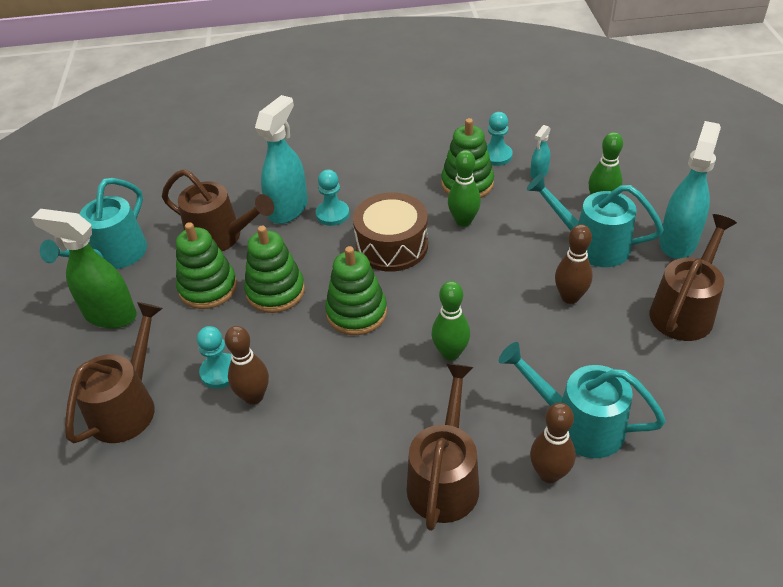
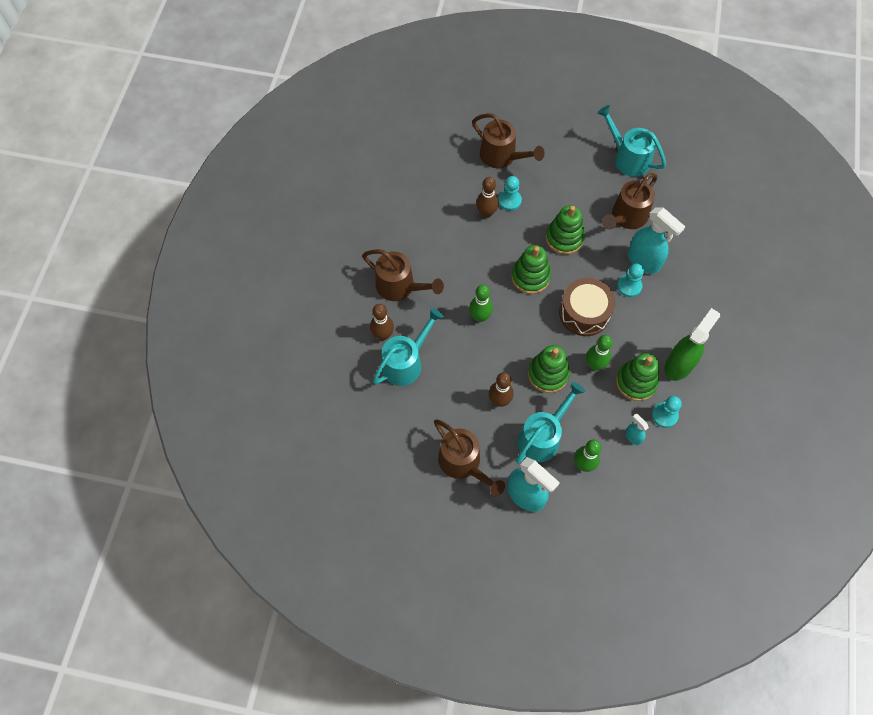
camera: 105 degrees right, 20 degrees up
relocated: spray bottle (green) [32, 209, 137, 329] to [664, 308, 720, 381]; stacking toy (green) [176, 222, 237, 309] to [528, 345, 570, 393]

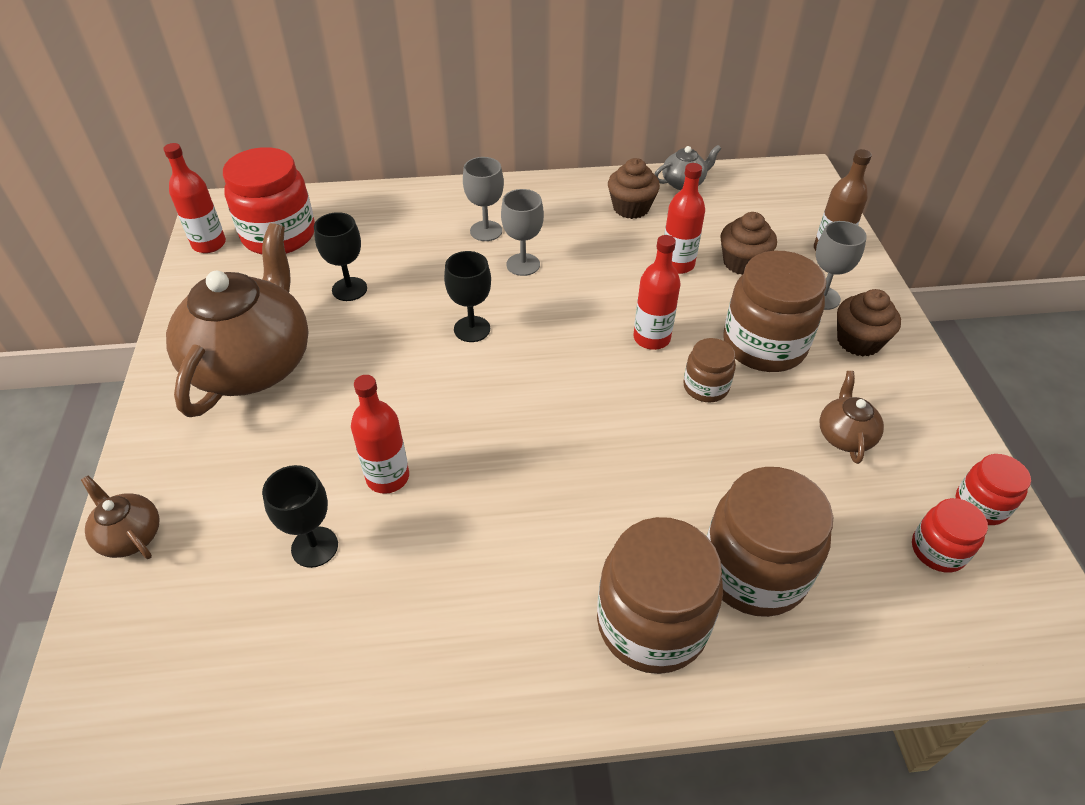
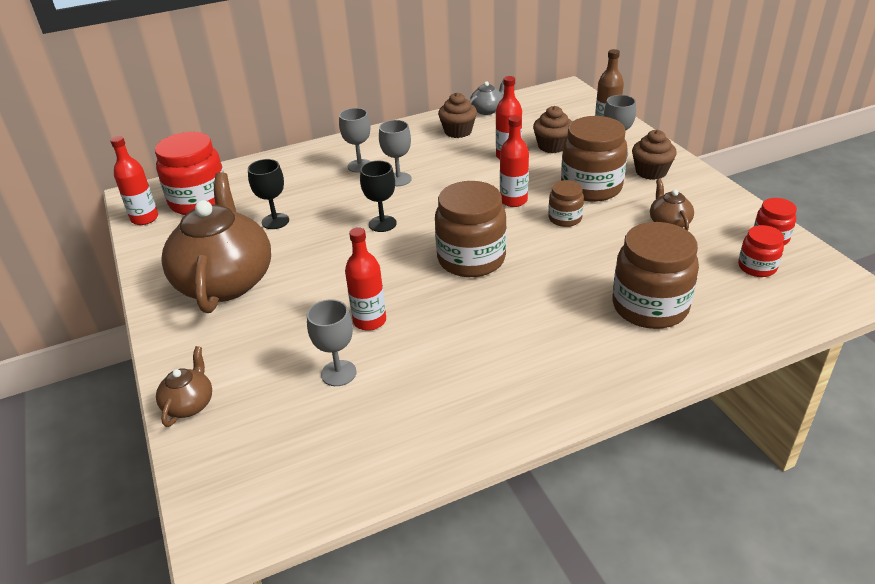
camera: 15 degrees left, 10 degrees down
relocated: jar (brown) [597, 517, 723, 674] to [435, 181, 507, 277]
colour: goblet (black) [262, 465, 338, 568] to goblet (grey) [307, 299, 357, 386]
spun: teapot (brown) [81, 475, 159, 559] = [156, 346, 212, 427] 75 degrees clockwise

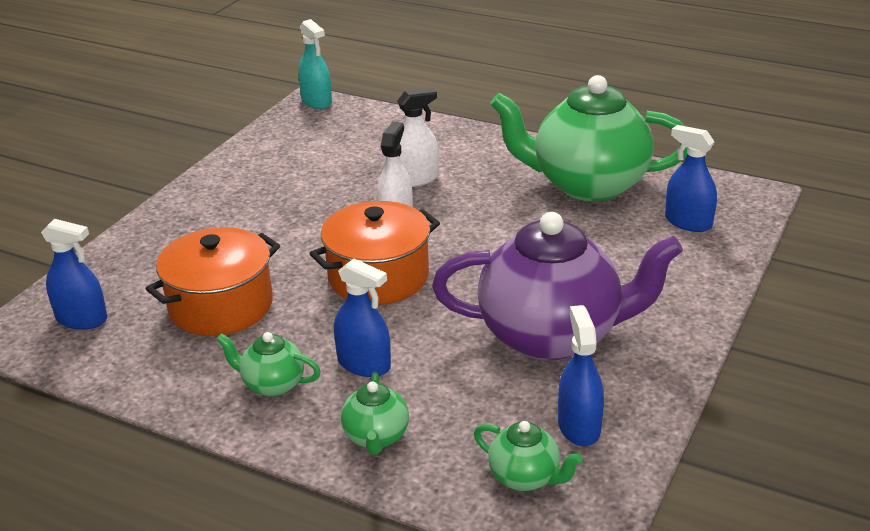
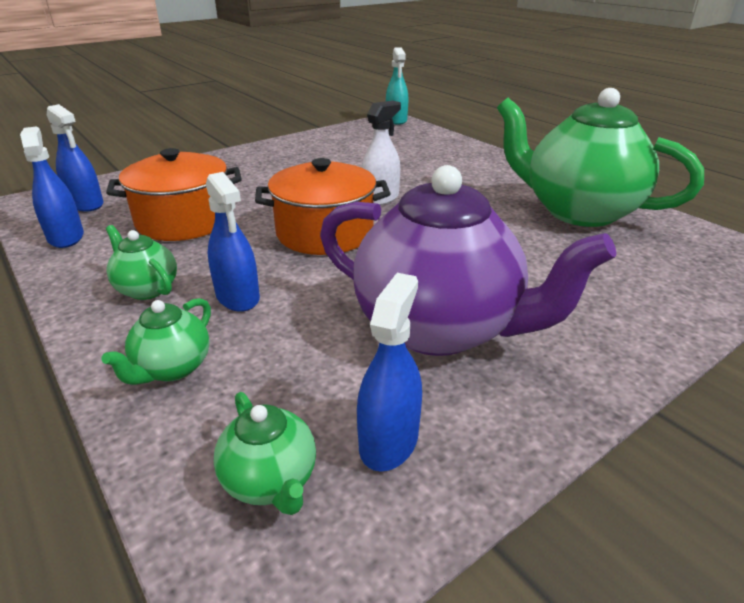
camera: 25 degrees right, 0 degrees up
missing: spray bottle (white) [397, 88, 439, 187]
relocated: spray bottle (blue) [665, 125, 717, 232] to [20, 126, 84, 248]

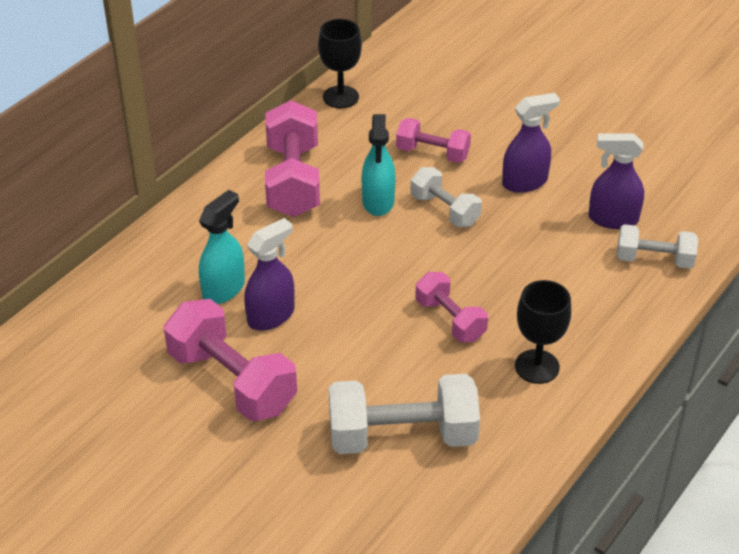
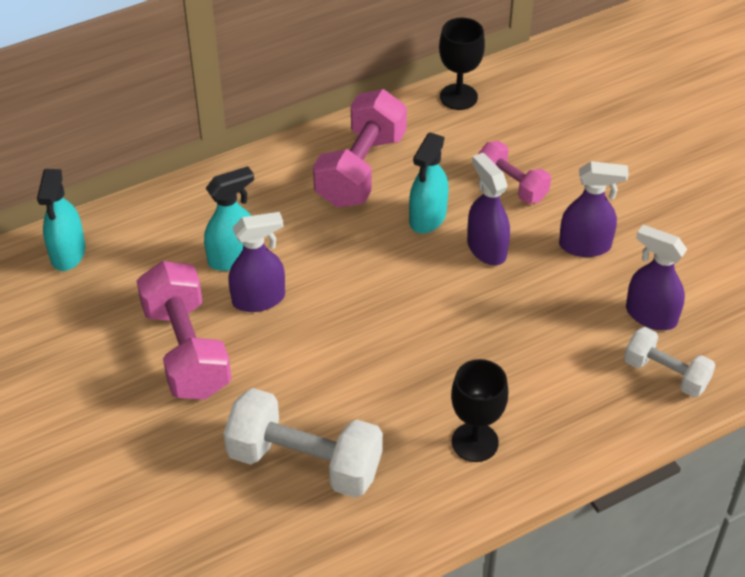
camera: 25 degrees right, 5 degrees up
missing: dumbbell (pink) [415, 272, 488, 342]
appeared: spray bottle (turquoise) [37, 169, 85, 271]
exchanged: dumbbell (white) [410, 167, 482, 227] to spray bottle (purple) [467, 153, 510, 265]

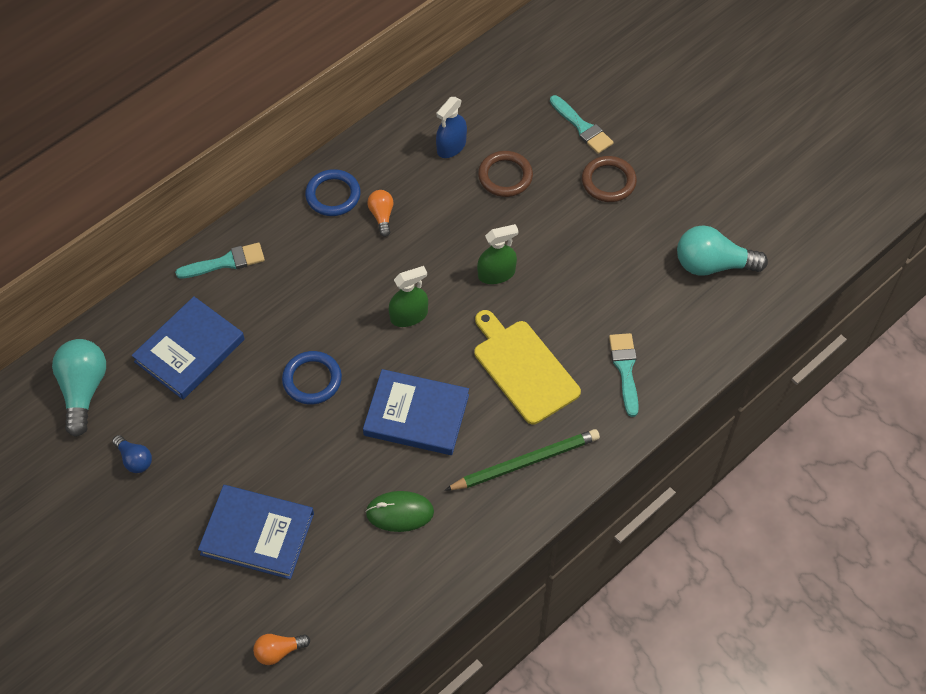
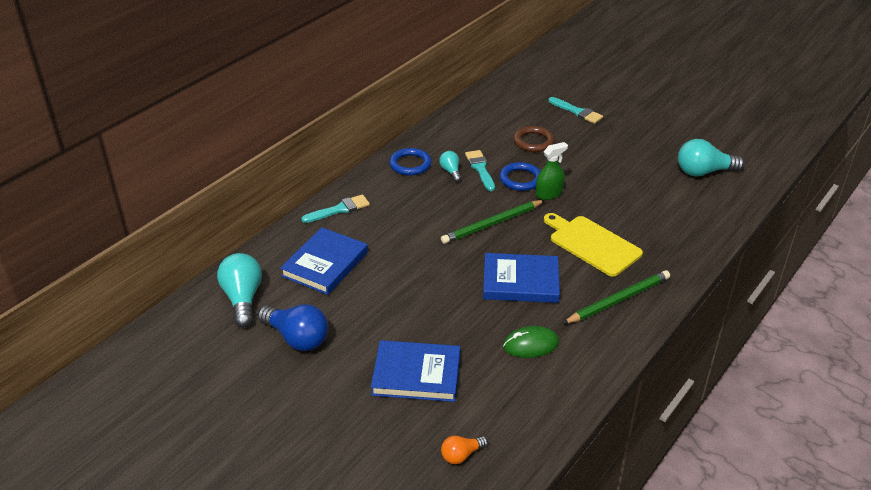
camera: 10 degrees left, 20 degrees down
missing: spray bottle (blue) [436, 97, 467, 158]; ring (brown) [582, 156, 637, 202]
relocated: ring (blue) [282, 351, 342, 404] to [500, 162, 541, 191]; brush (turquoise) [609, 333, 639, 417] to [465, 150, 495, 191]
exchanged: spray bottle (green) [389, 266, 428, 327] to pencil (green) [441, 200, 545, 244]
colour: light bulb (orange) [367, 190, 394, 237] to light bulb (turquoise) [439, 151, 461, 182]
size: light bulb (blue) [112, 435, 152, 473] = [258, 304, 328, 351] x1.87

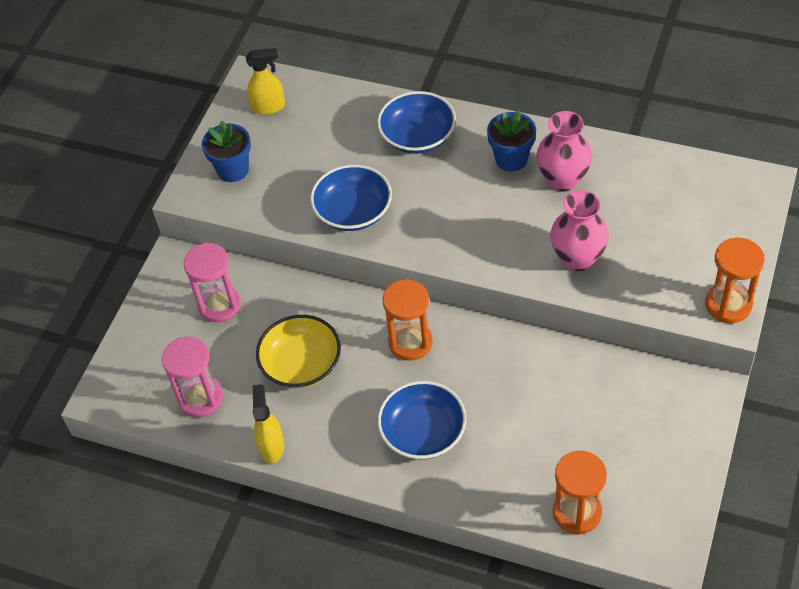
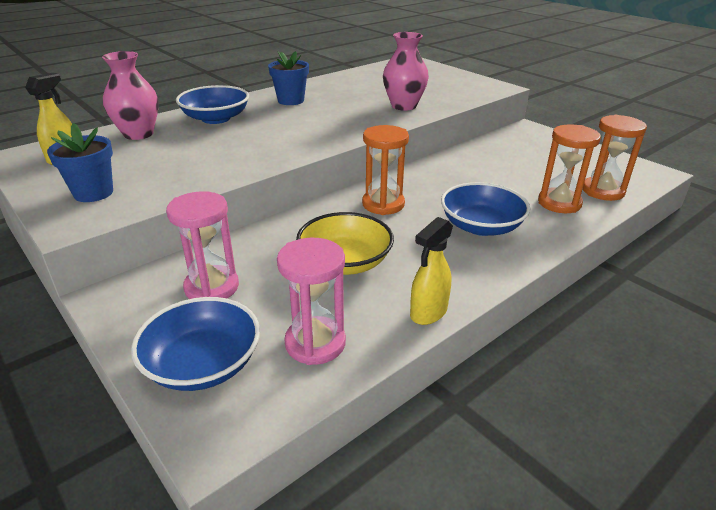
camera: 65 degrees left, 20 degrees down
relocated: bowl (blue) [310, 164, 392, 231] to [131, 297, 260, 391]; vase (pink) [536, 111, 592, 192] to [102, 51, 159, 140]; hourglass (orange) [705, 238, 765, 323] to [538, 124, 601, 213]
spun: spray bottle (yellow) [253, 384, 284, 463] = [410, 217, 453, 325] 75 degrees counterclockwise

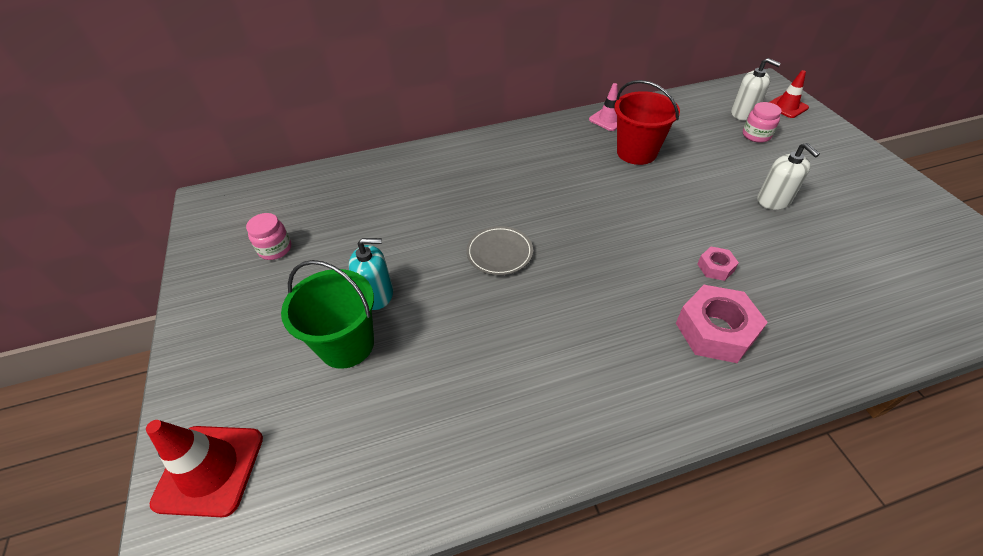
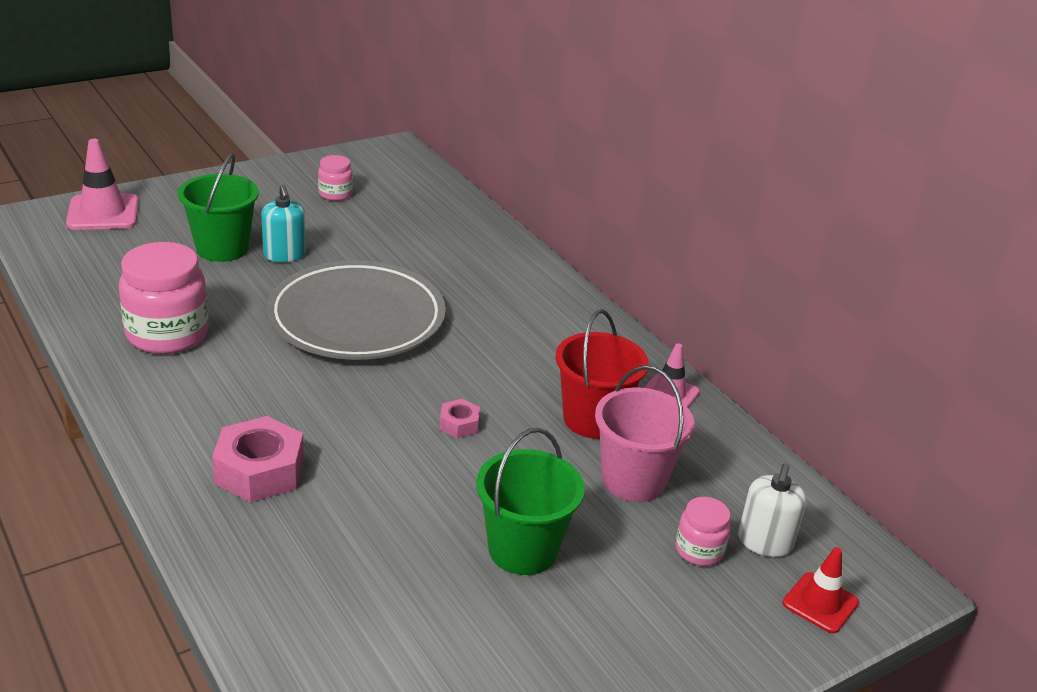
camera: 70 degrees right, 15 degrees down
appeared: jar (pink) [119, 242, 209, 354]; bucket (pink) [595, 365, 695, 502]
relocated: nut (pink) [697, 247, 739, 281] to [439, 399, 480, 438]
exchanged: soap dispenser (white) [757, 143, 820, 210] to bucket (green) [476, 428, 585, 575]
colour: traffic cone (red) [146, 420, 263, 517] to traffic cone (pink) [66, 139, 139, 230]
size: plate (grey) [466, 226, 533, 275] = [267, 261, 446, 360] x2.29

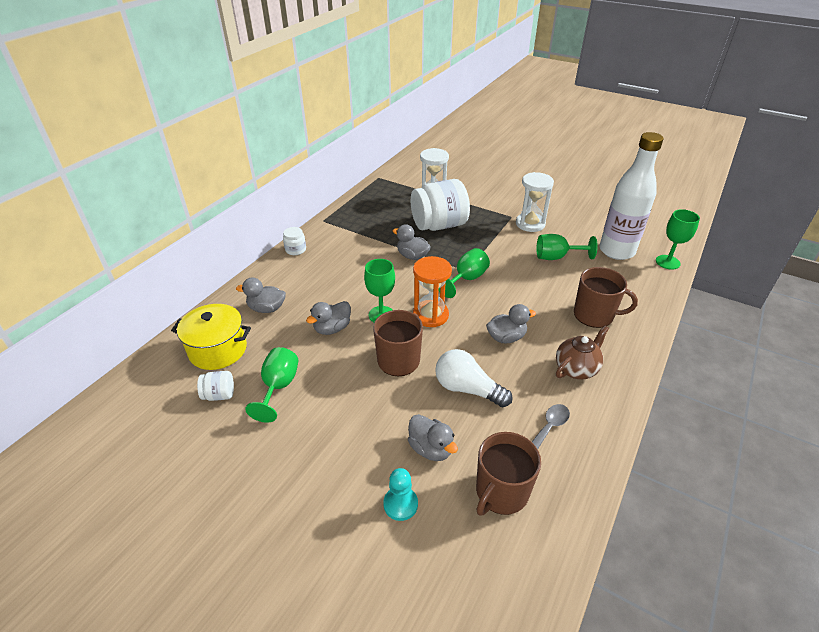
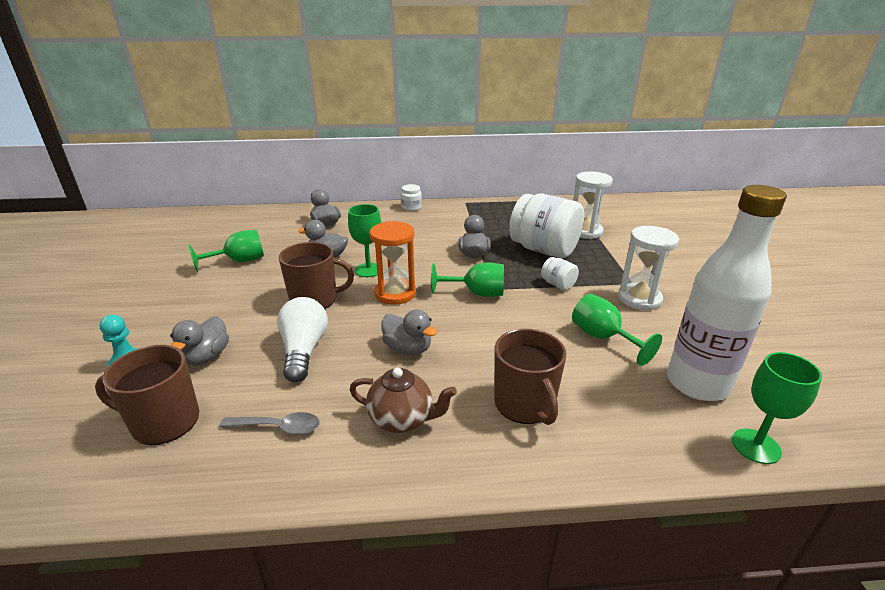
camera: 55 degrees right, 10 degrees down
missing: pot (yellow) [171, 304, 251, 370]
relocated: jar (white) [197, 371, 234, 401] to [541, 257, 579, 290]

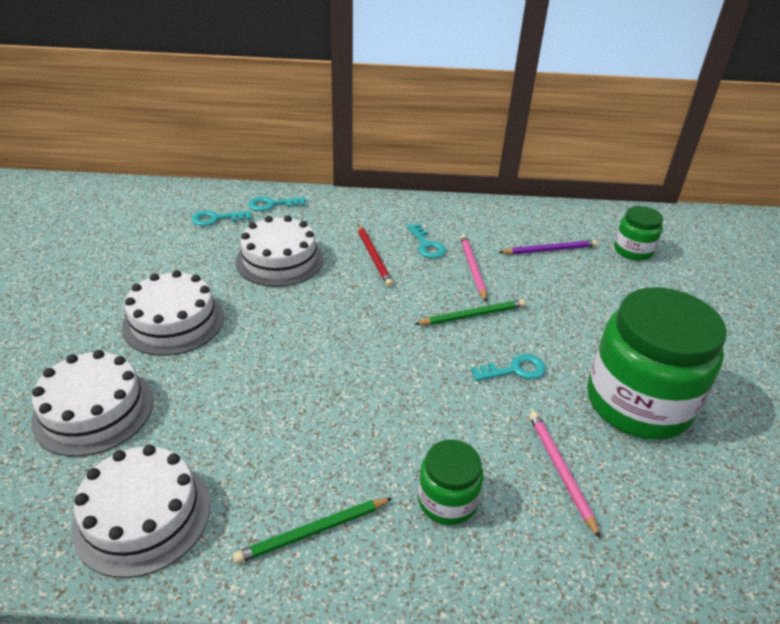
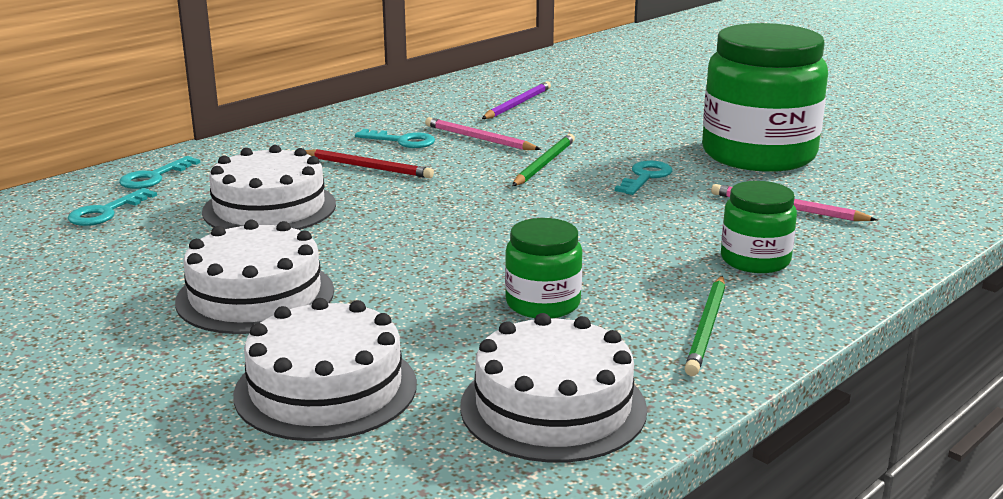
camera: 45 degrees left, 15 degrees down
relocated: jar (green) [614, 206, 663, 261] to [505, 218, 582, 319]

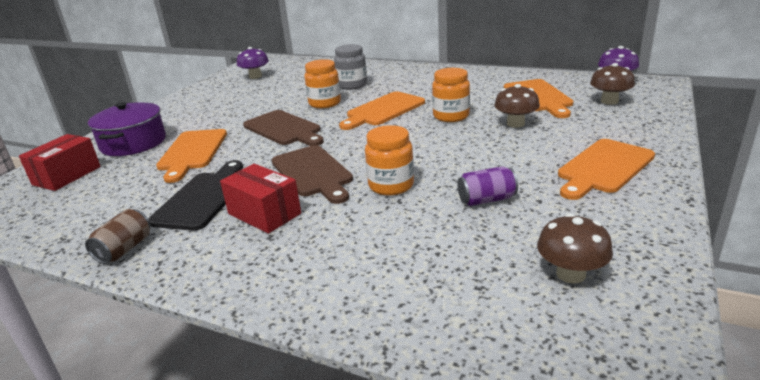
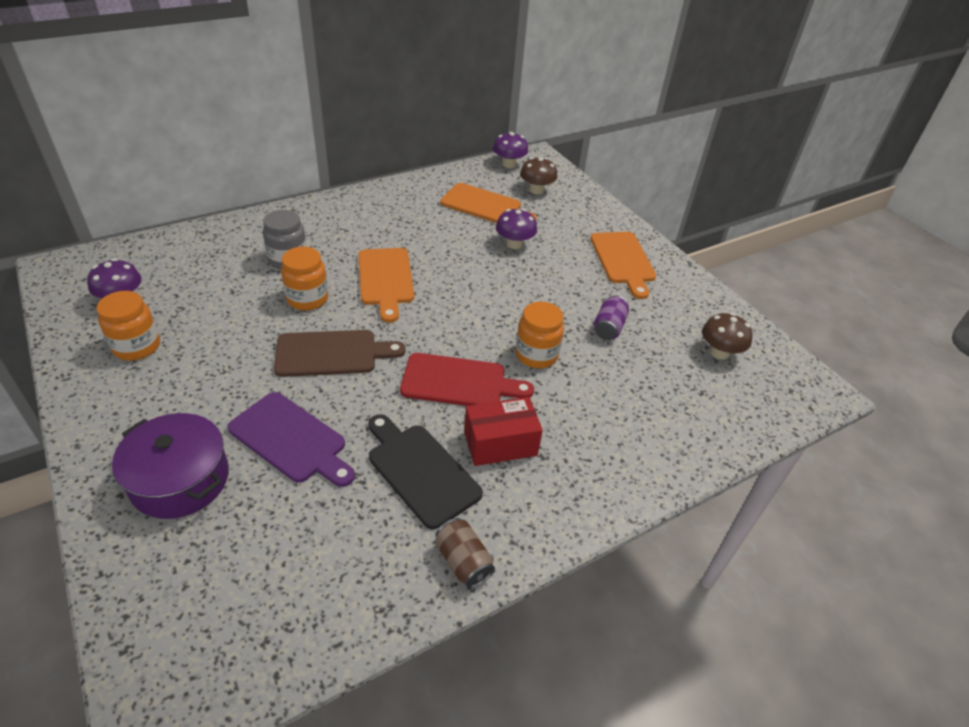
camera: 60 degrees left, 15 degrees up
missing: box (red) [19, 134, 101, 191]
relocated: jar (orange) [432, 68, 470, 122] to [97, 291, 160, 361]
colour: cutting board (orange) [156, 129, 227, 183] to cutting board (purple) [228, 392, 355, 487]; cutting board (brown) [272, 145, 353, 204] to cutting board (red) [400, 353, 534, 406]; mushroom (brown) [494, 84, 540, 128] to mushroom (purple) [496, 209, 537, 249]

